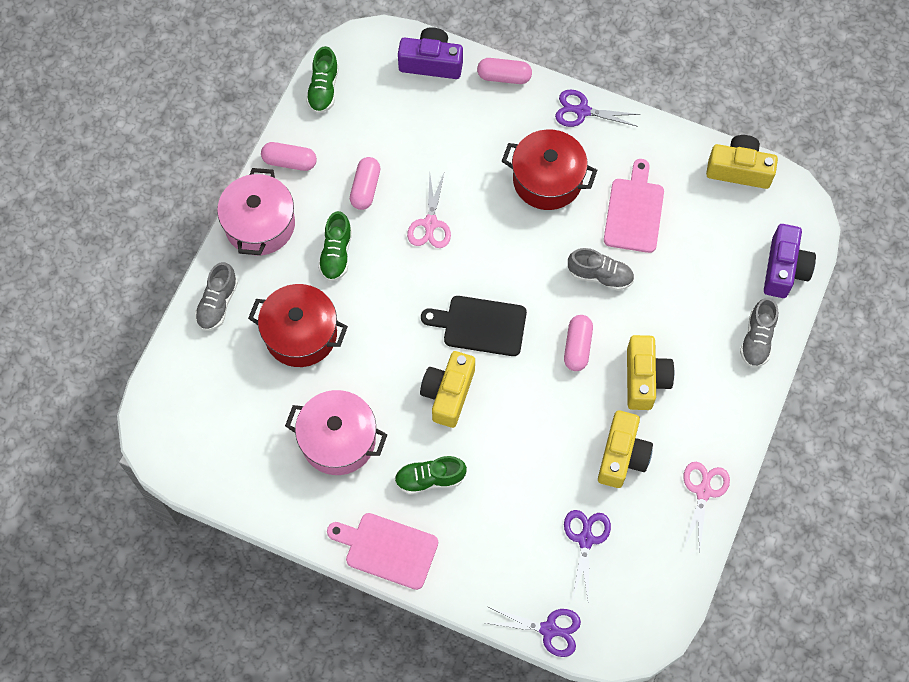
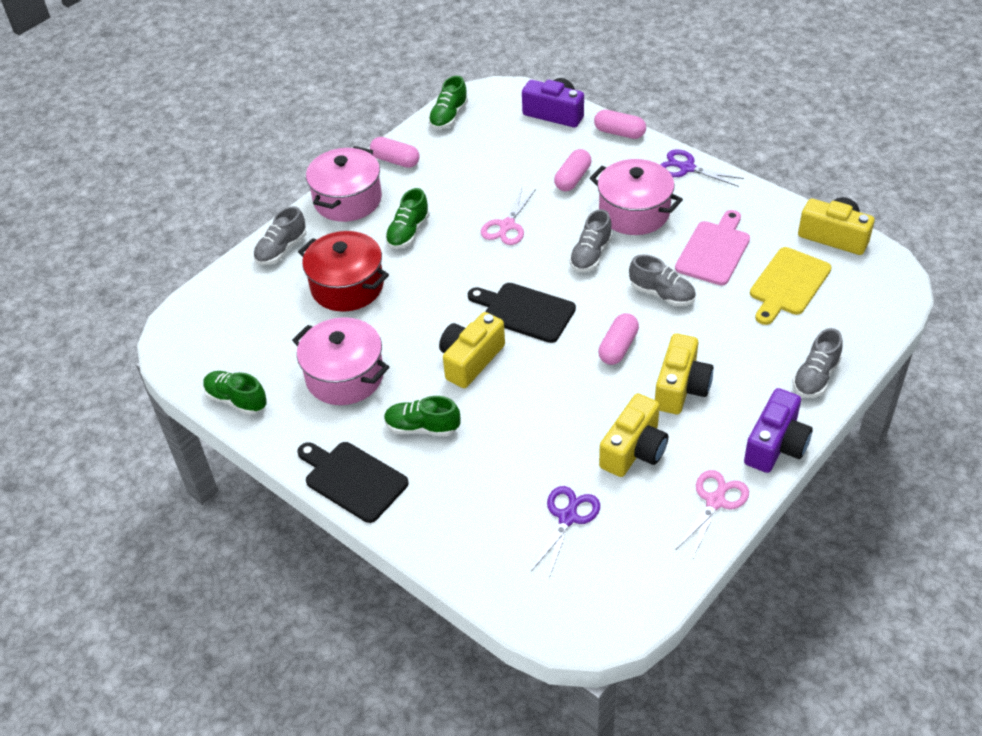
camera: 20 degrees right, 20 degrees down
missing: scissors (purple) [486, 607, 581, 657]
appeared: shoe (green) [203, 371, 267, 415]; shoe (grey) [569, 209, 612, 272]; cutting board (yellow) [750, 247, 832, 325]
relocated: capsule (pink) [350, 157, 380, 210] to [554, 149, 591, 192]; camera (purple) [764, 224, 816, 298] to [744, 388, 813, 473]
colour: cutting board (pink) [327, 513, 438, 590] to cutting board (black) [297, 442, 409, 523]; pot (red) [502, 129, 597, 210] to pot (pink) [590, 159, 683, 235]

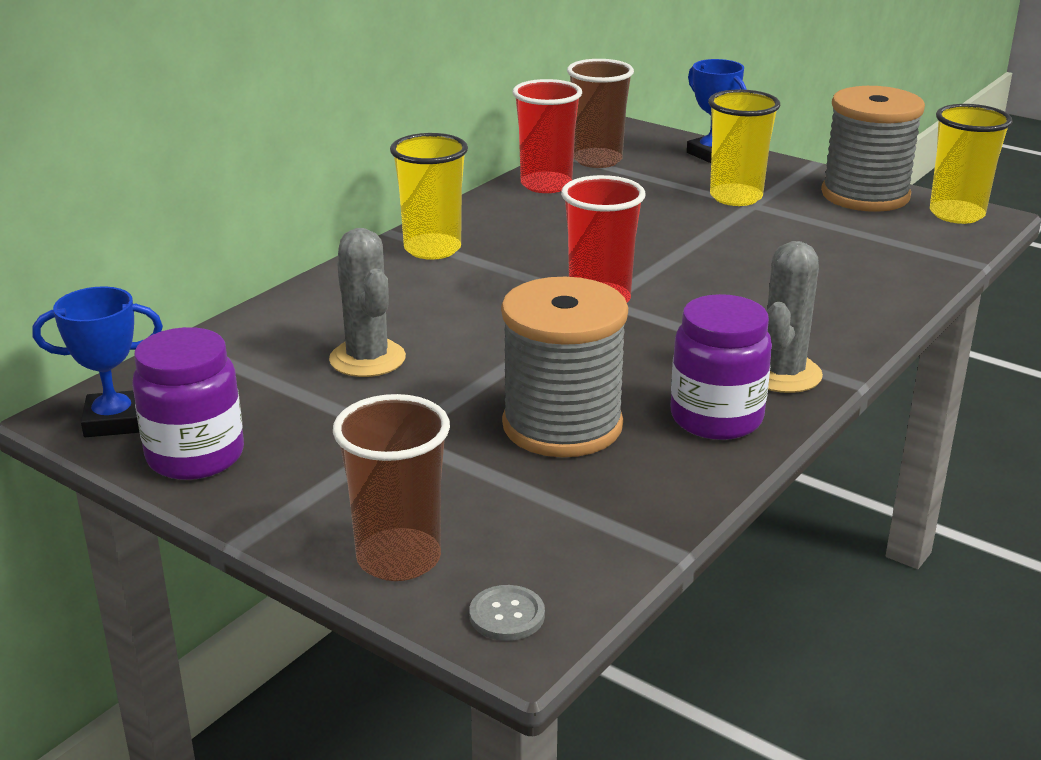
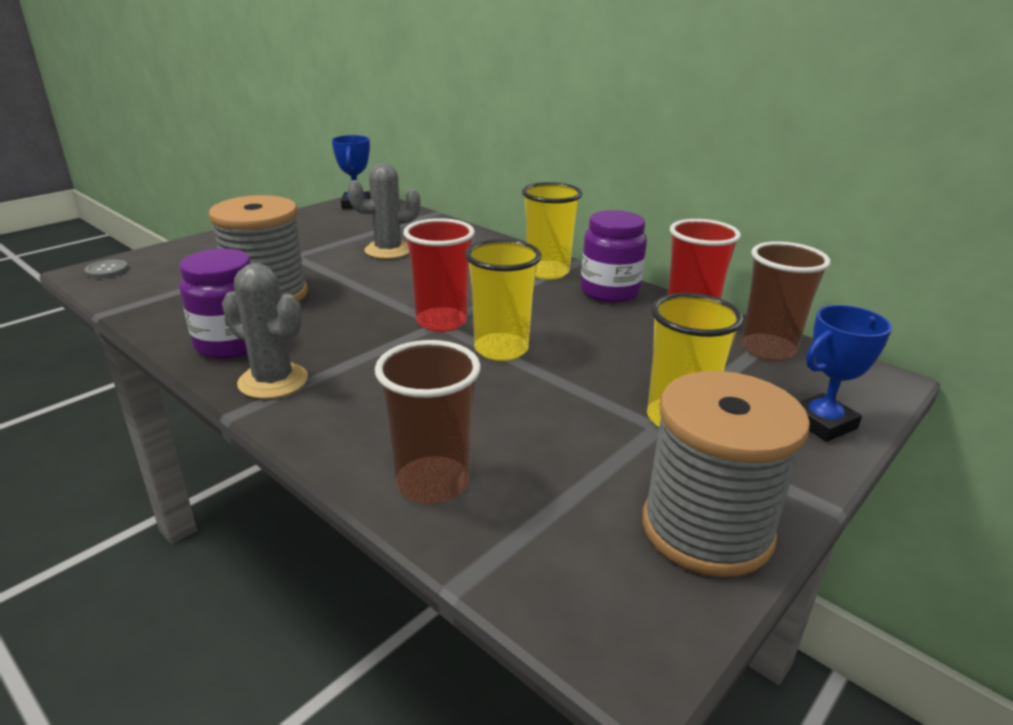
camera: 95 degrees right, 0 degrees up
relocated: jar (purple) [132, 327, 244, 480] to [581, 210, 647, 303]; cup (brown) [333, 394, 450, 581] to [375, 340, 481, 504]; cup (yellow) [930, 104, 1013, 224] to [465, 239, 542, 361]

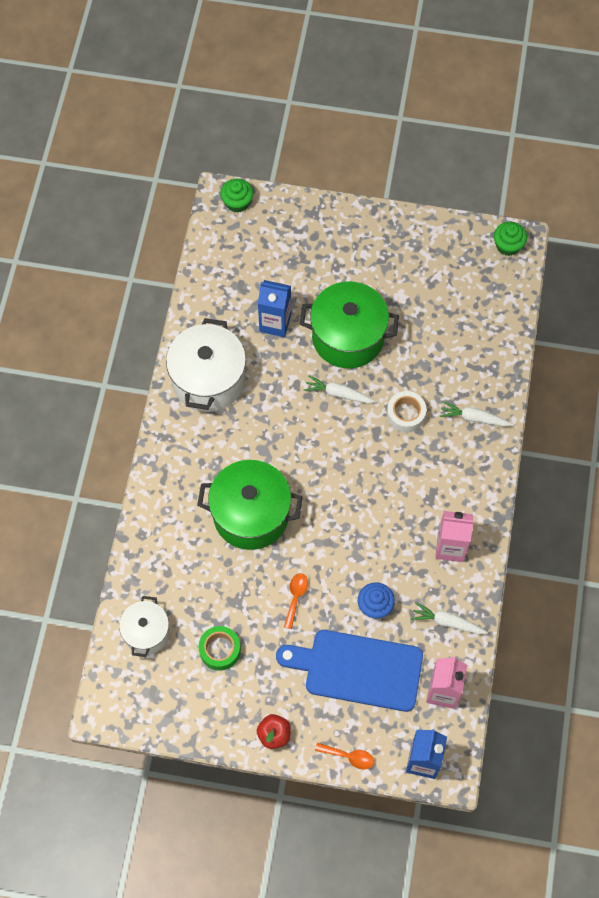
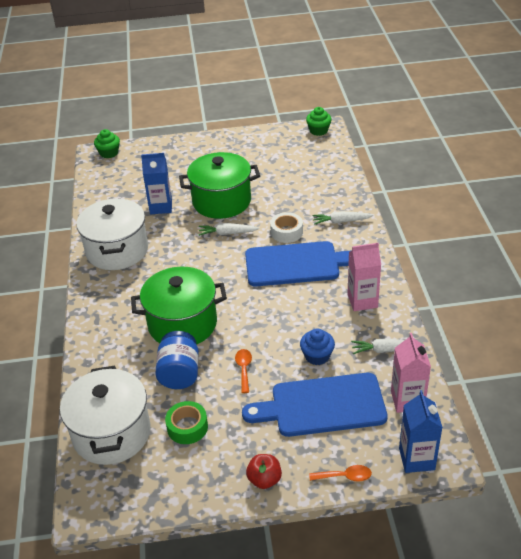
camera: 15 degrees left, 25 degrees down
appeared: jar (blue) [155, 331, 199, 389]; cutting board (blue) [245, 241, 352, 286]
size: pot (white) [119, 596, 170, 657] = [60, 365, 151, 465] x1.70

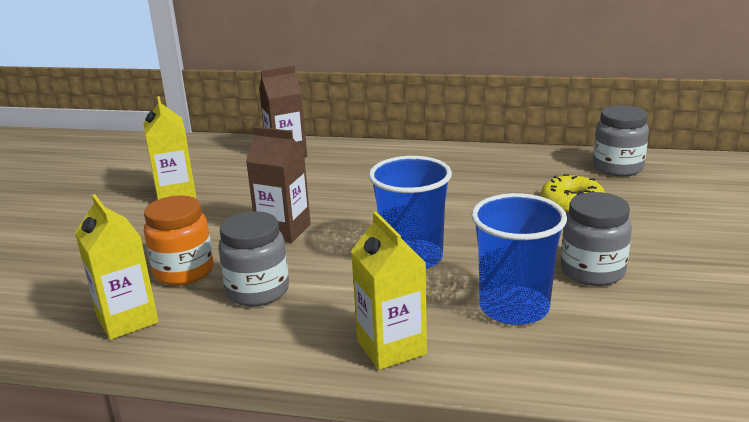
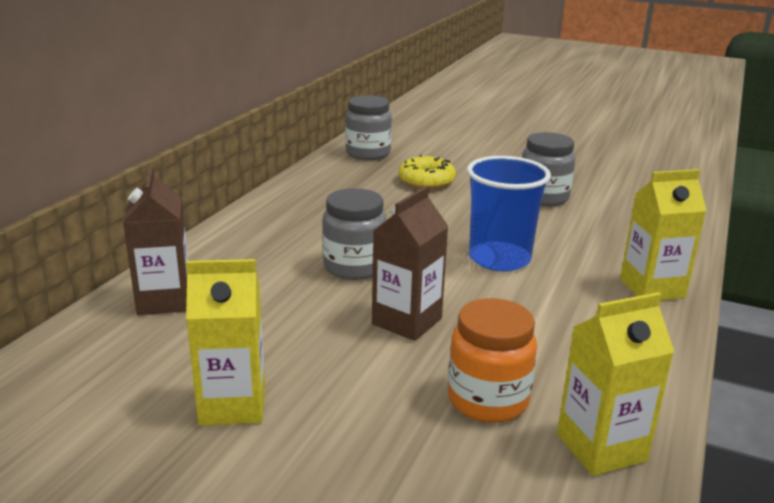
camera: 80 degrees left, 0 degrees up
missing: cup (blue) [472, 193, 567, 325]
relocated: jar (grey) [218, 211, 289, 307] to [322, 188, 387, 280]

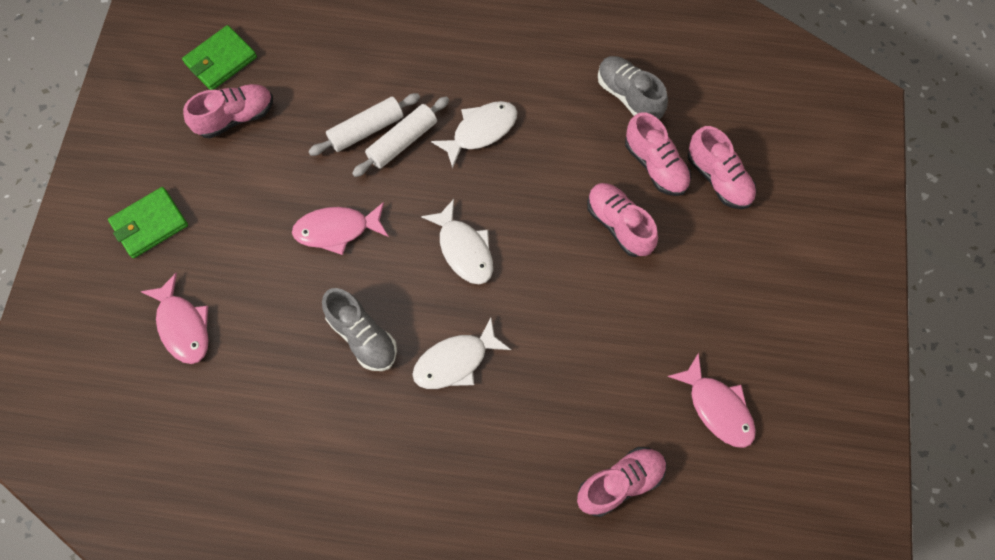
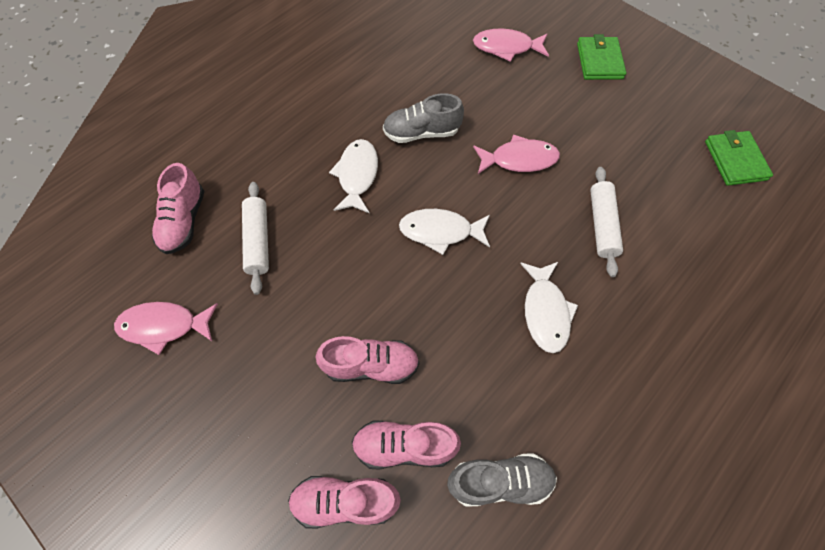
camera: 125 degrees right, 5 degrees down
missing: shoe (pink) [183, 84, 273, 138]
relocated: rolling pin (white) [352, 96, 449, 177] to [242, 182, 269, 295]
spun: fish (pink) [292, 202, 389, 255] = [473, 134, 560, 174] 60 degrees clockwise

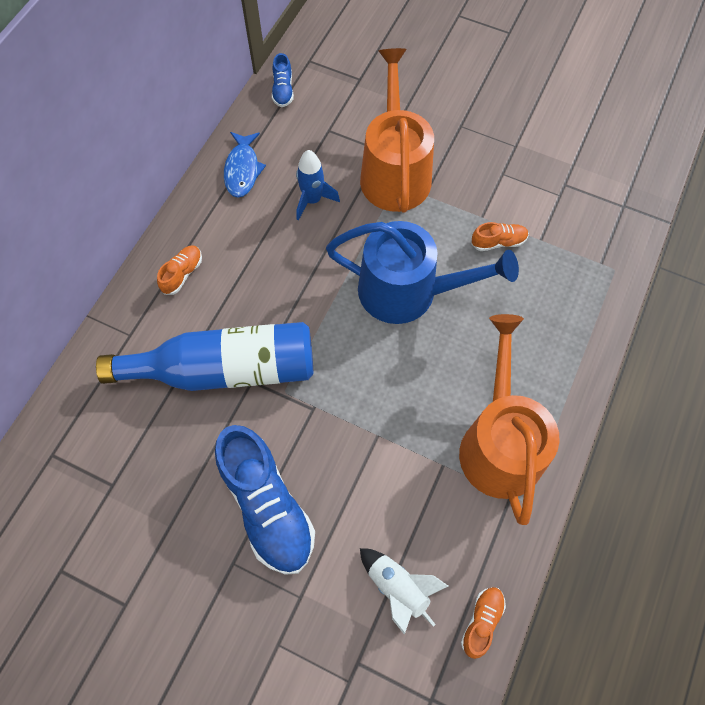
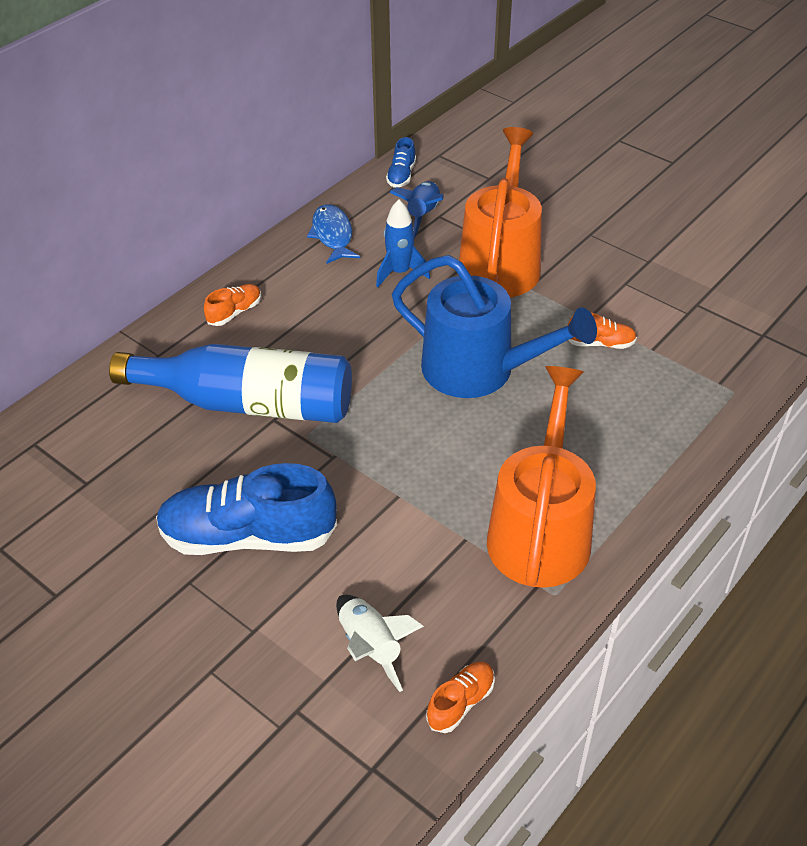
camera: 15 degrees right, 20 degrees down
appeared: rocket (blue) [390, 181, 444, 238]
spun: shoe (blue) [215, 425, 315, 575] = [156, 463, 337, 555] 105 degrees clockwise; fish (blue) [224, 132, 266, 197] = [307, 204, 360, 264] 150 degrees clockwise

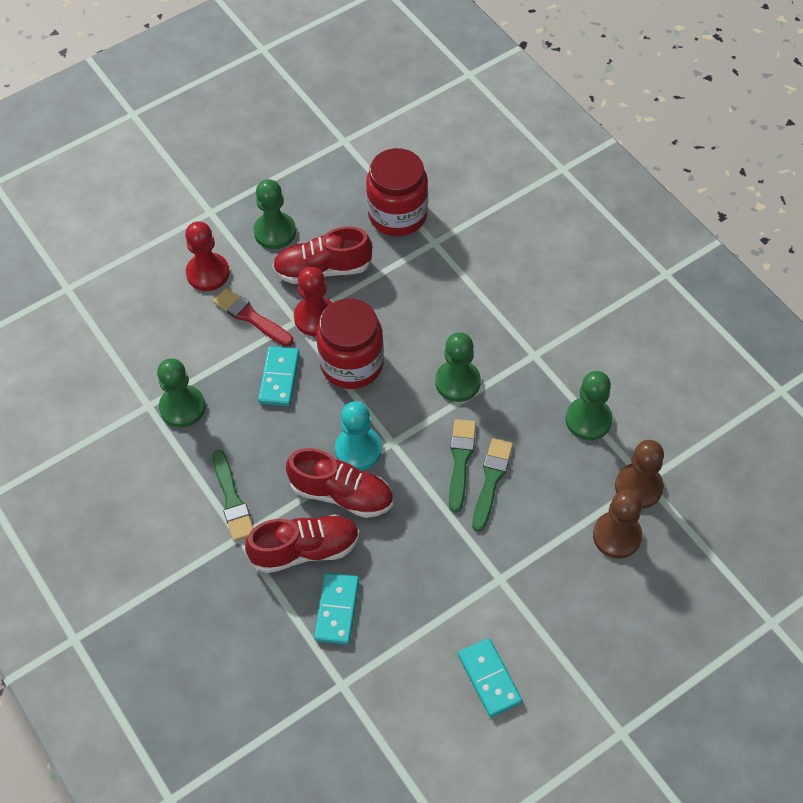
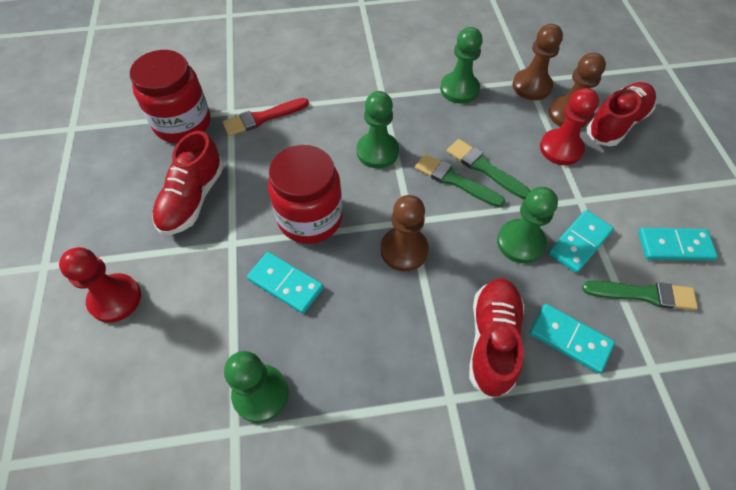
camera: 65 degrees left, 0 degrees up
appeared: domino (turquoise) [548, 210, 614, 273]
relocated: brush (green) [212, 450, 254, 542] to [582, 280, 698, 310]; brush (red) [213, 288, 293, 346] to [222, 98, 309, 136]; pawn (green) [253, 179, 296, 249] to [497, 187, 558, 263]; shoe (red) [286, 448, 393, 518] to [587, 82, 656, 146]; pawn (red) [294, 267, 333, 336] to [540, 88, 599, 165]
colour: pawn (turquoise) [335, 401, 382, 471] to pawn (brown) [380, 195, 429, 271]

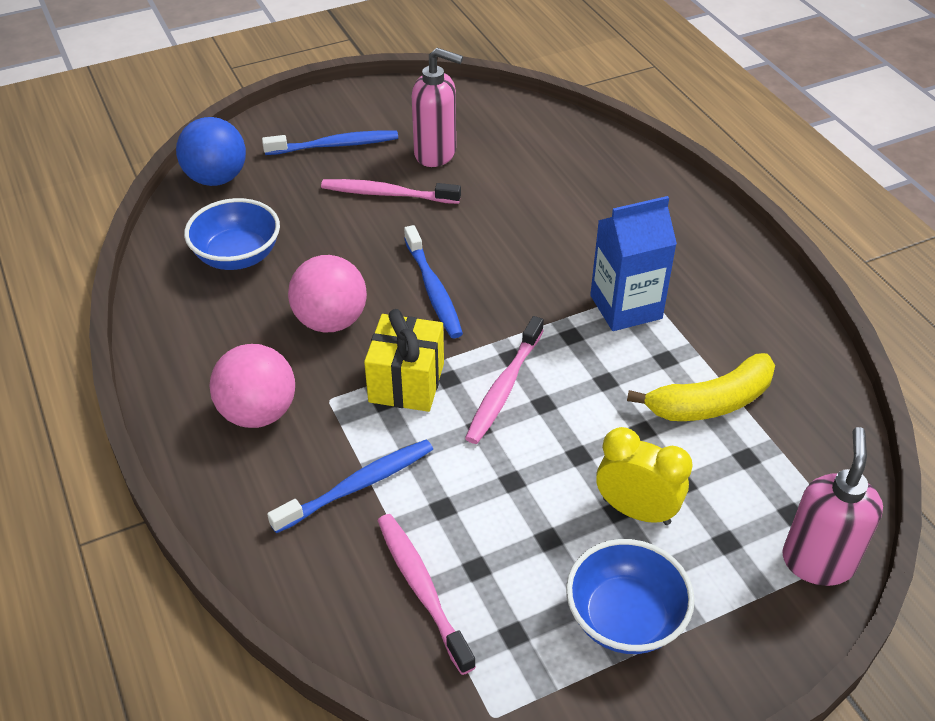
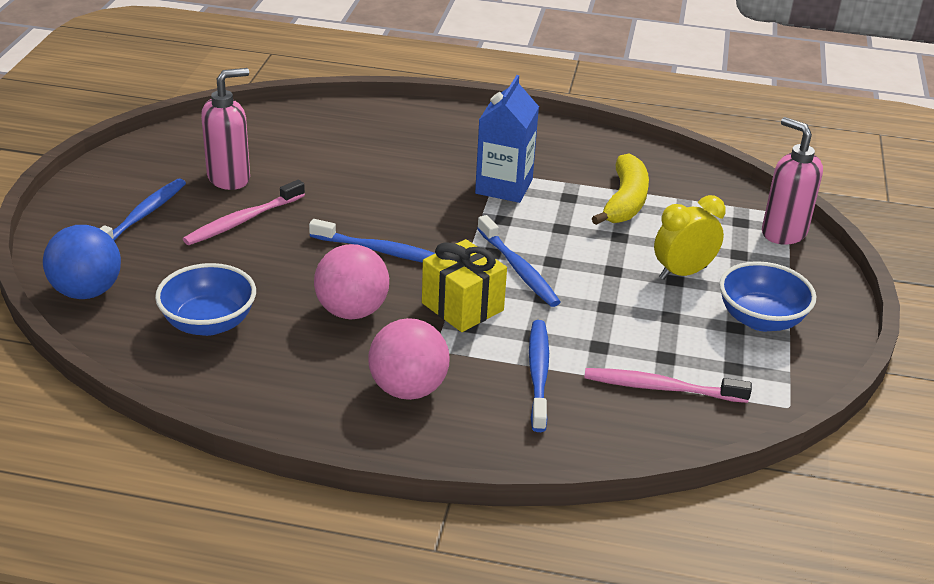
camera: 55 degrees left, 10 degrees down
colour: toothbrush (pink) [465, 316, 544, 444] to toothbrush (blue) [477, 215, 560, 307]

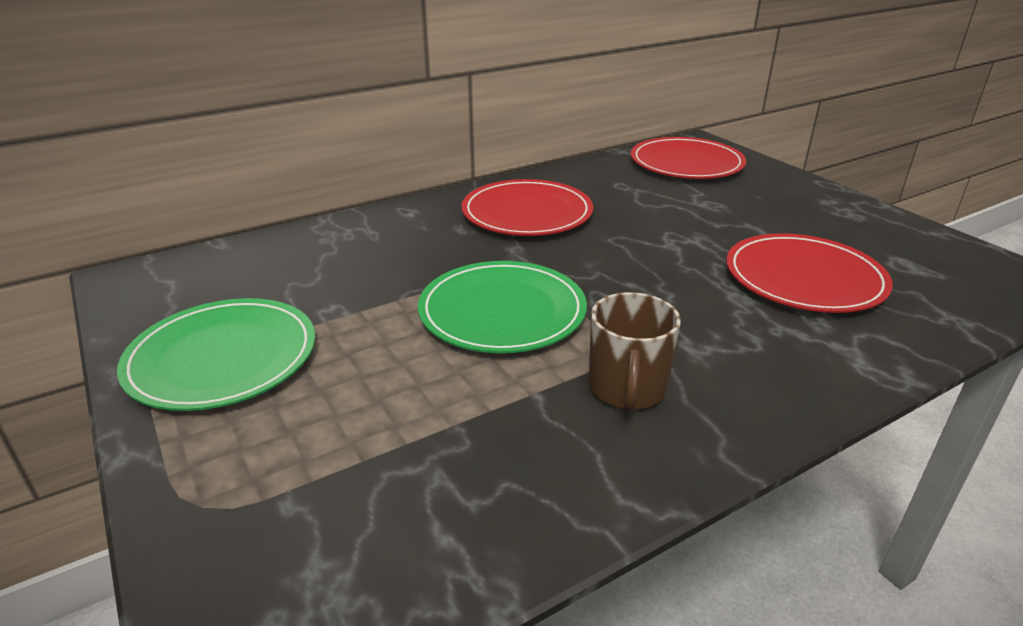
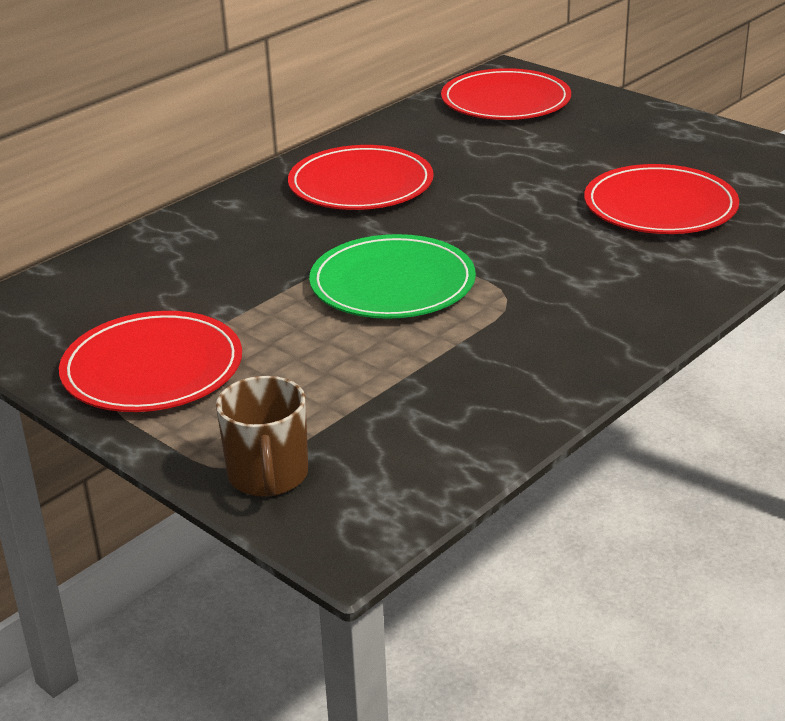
camera: 15 degrees left, 0 degrees up
relocated: mug (brown) [589, 292, 681, 411] to [216, 376, 308, 497]
colour: plate (green) [117, 298, 315, 411] to plate (red) [59, 311, 242, 412]

